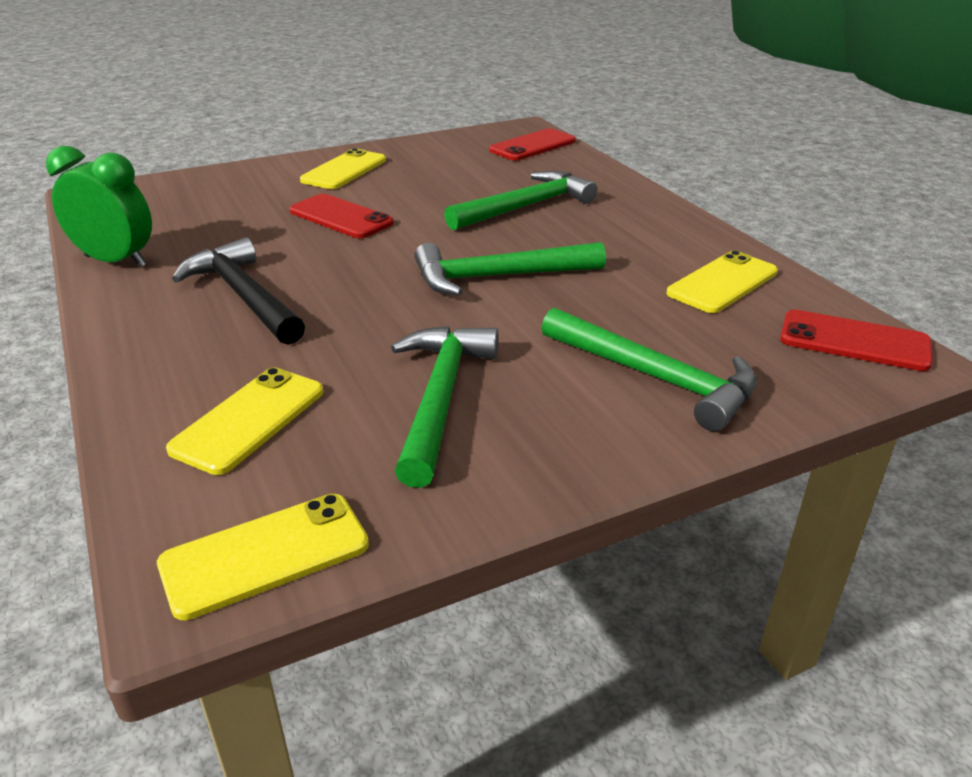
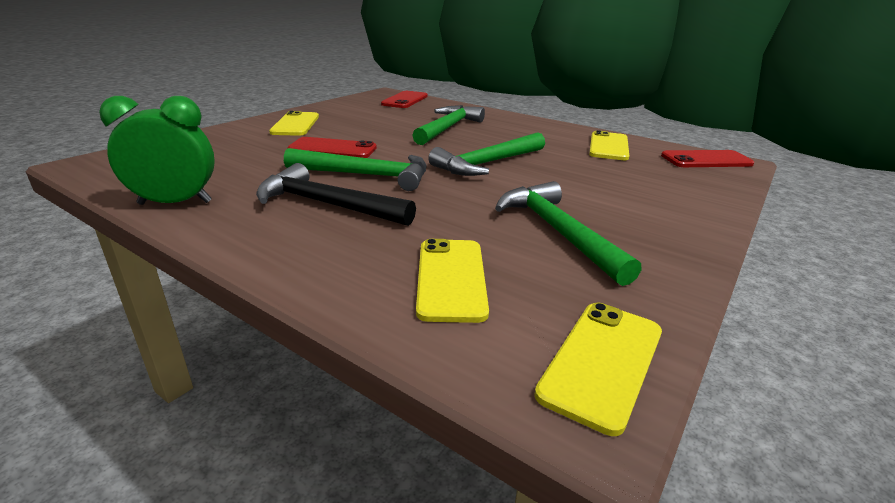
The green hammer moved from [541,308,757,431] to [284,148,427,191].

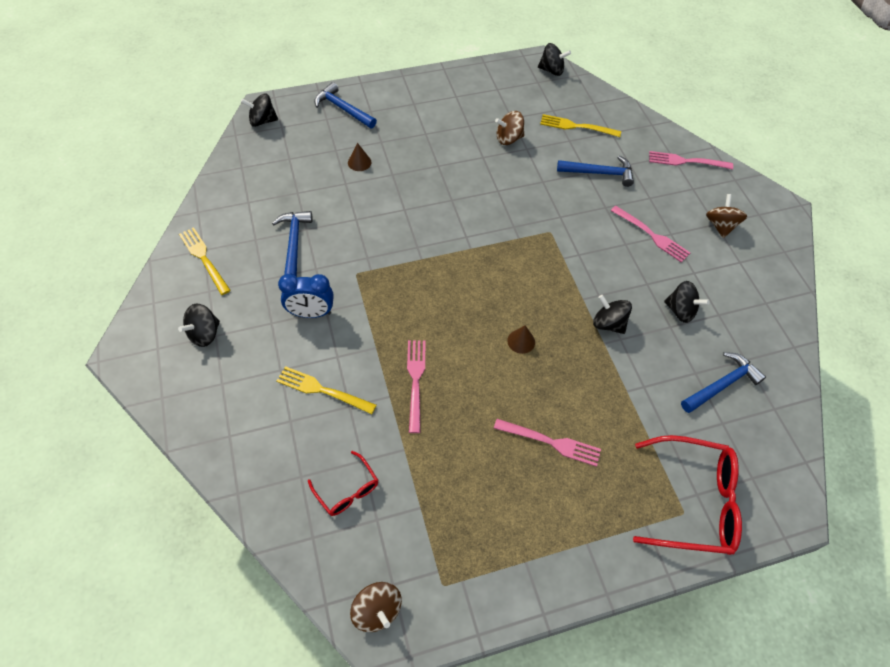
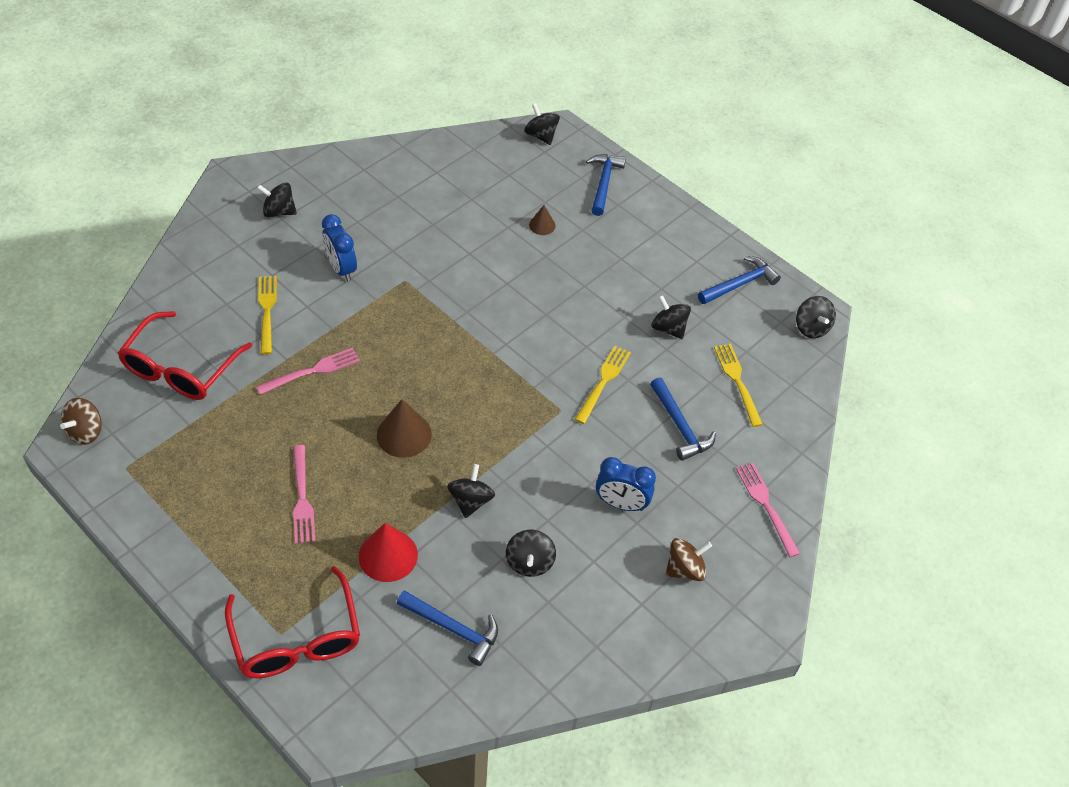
The red glasses at [308,451,378,516] changed to 1.91 times the size.
The red cone at [359,523,418,582] appeared.
The brown cone at [507,325,535,354] changed to 1.80 times the size.
The yellow fork moved from [179,227,231,295] to [575,346,631,424].
The pink fork at [611,206,690,262] was replaced by the blue clock at [596,457,656,511].
The brown spinning top at [495,111,525,145] became the black spinning top at [652,295,691,339].
The blue hammer moved from [272,211,313,278] to [698,256,781,304].

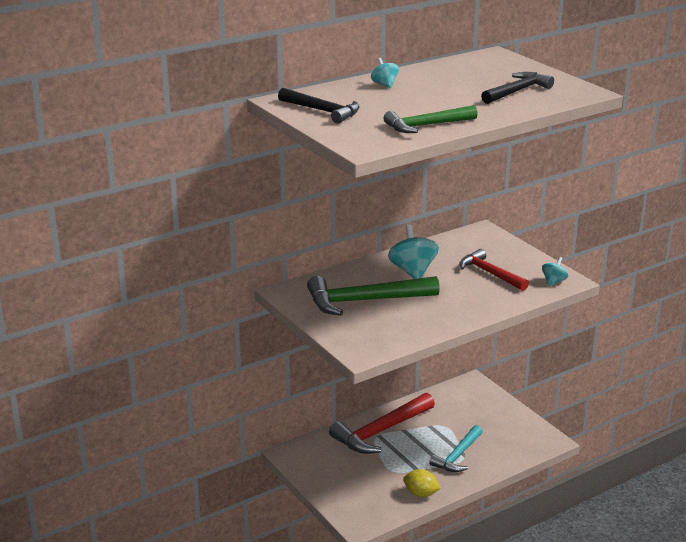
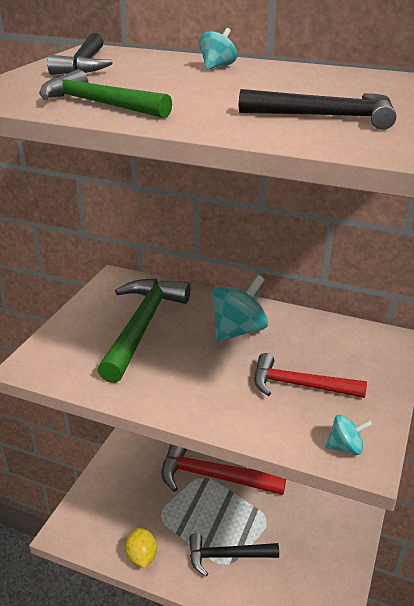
The green hammer at [307,276,440,316] turned 60 degrees clockwise.
The turquoise hammer at [429,425,483,472] became the black hammer at [189,533,279,576].
The red hammer at [459,249,529,291] turned 90 degrees counterclockwise.

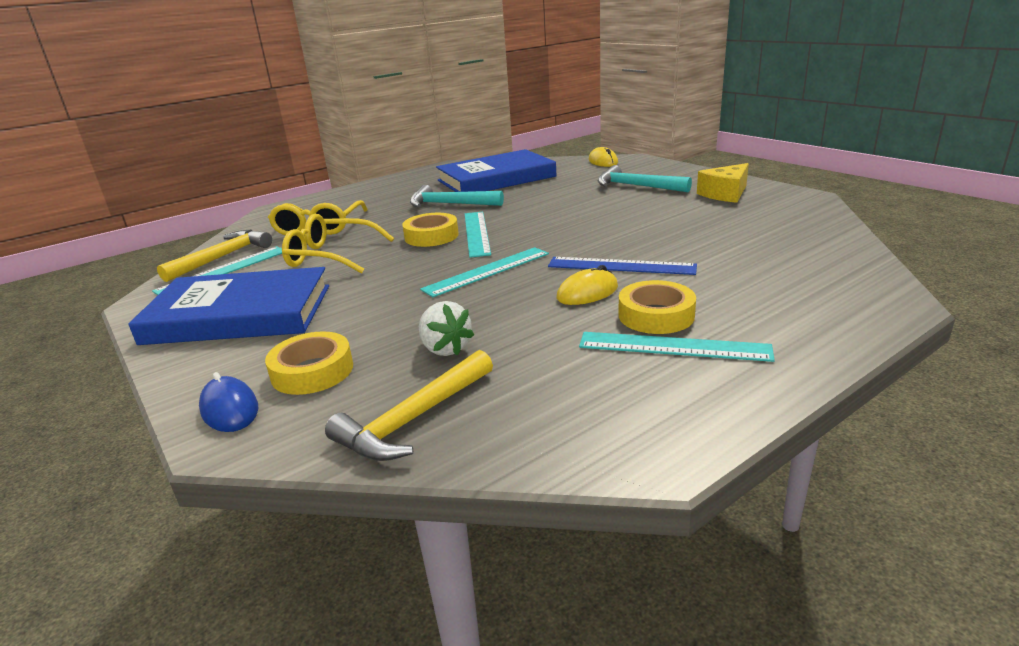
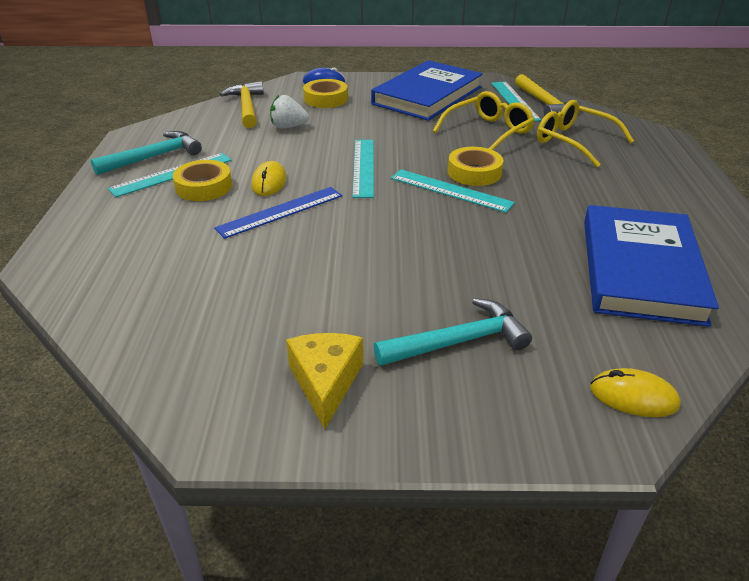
The turquoise hammer moved from [410,185,504,208] to [91,131,202,175].

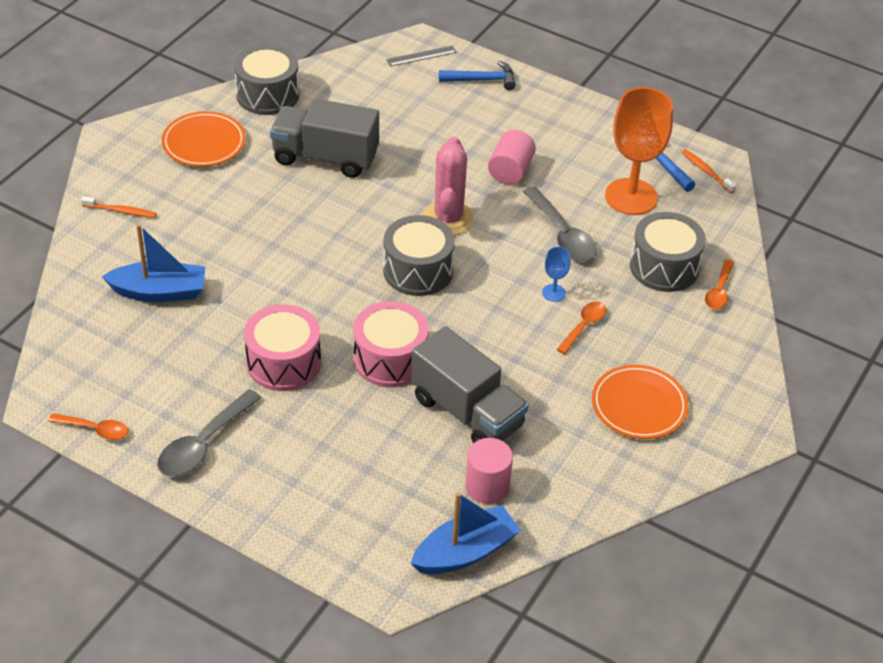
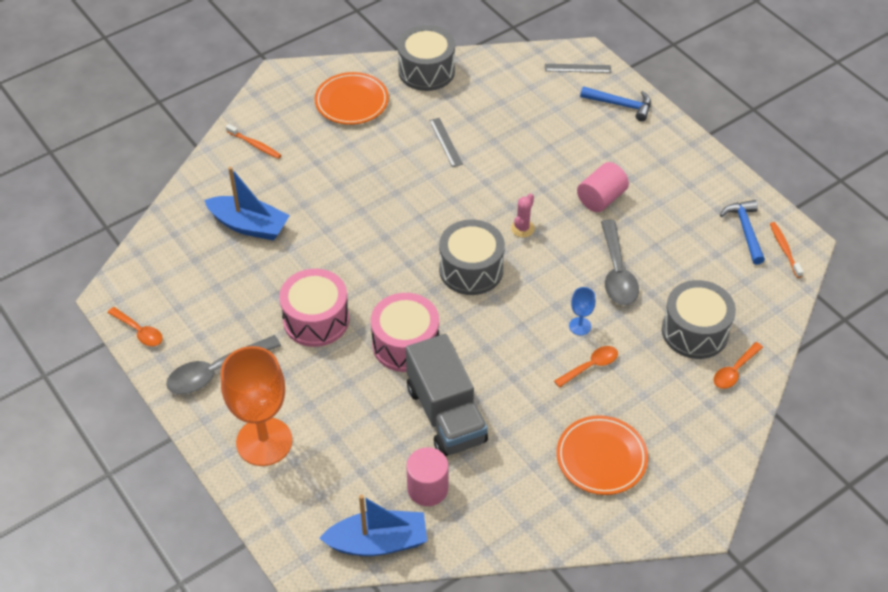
The orange goblet moved from [605,87,673,215] to [221,346,292,466].
The grey truck at [270,99,379,178] was replaced by the grey ruler at [429,118,463,167].
The pink cactus at [423,137,474,235] changed to 0.50 times the size.

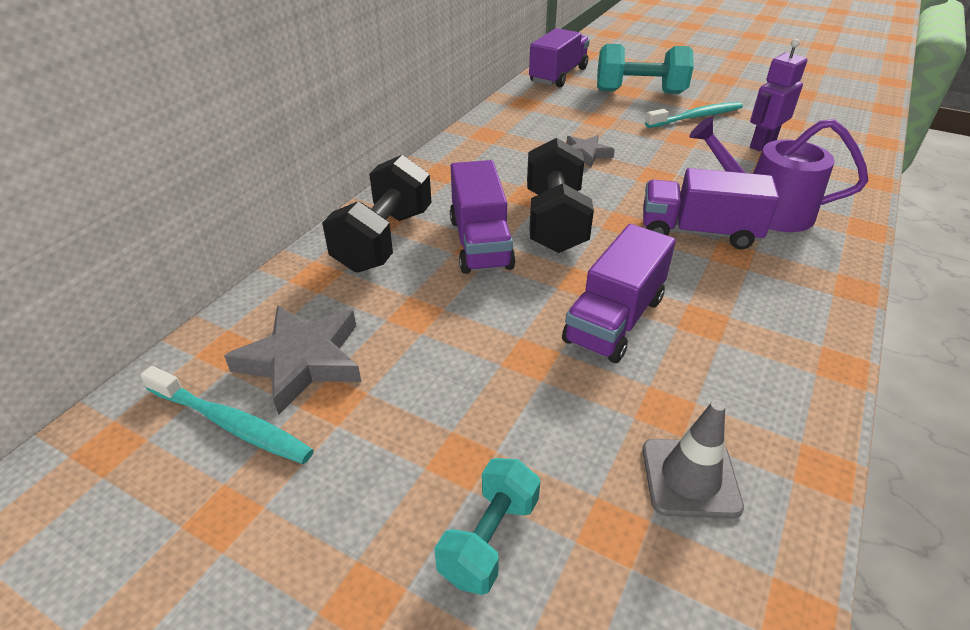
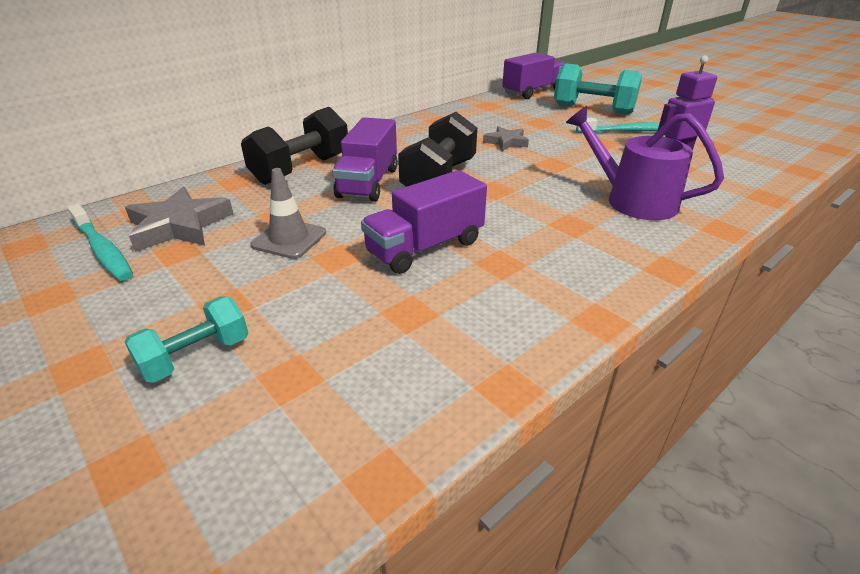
The grey traffic cone moved from [642,400,744,519] to [251,168,326,259].
The purple truck at [643,168,779,250] disappeared.

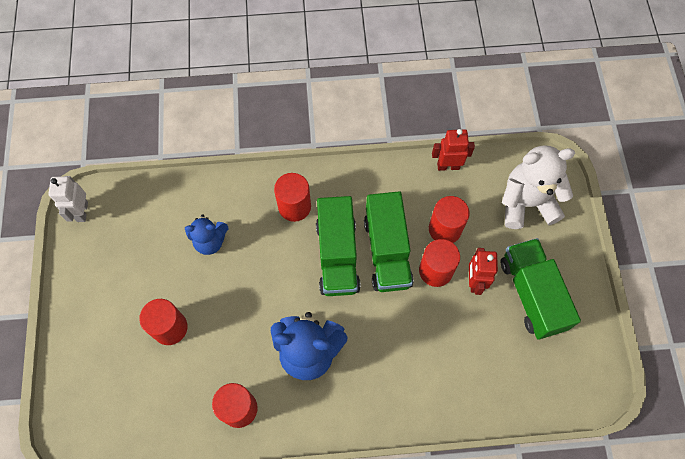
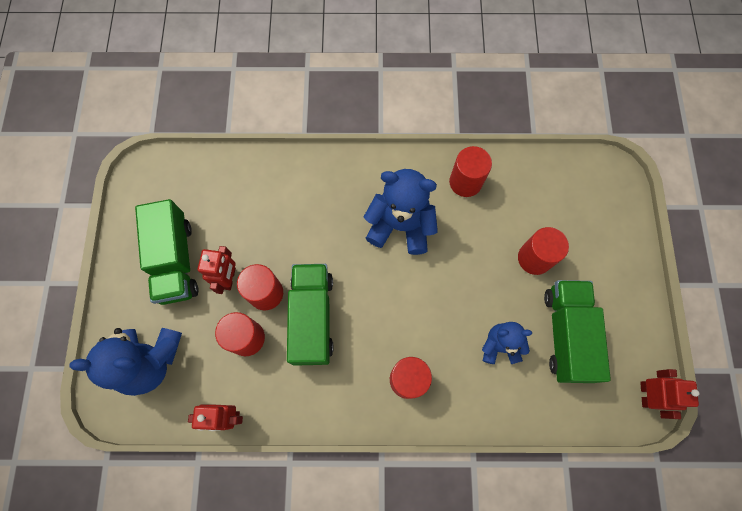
The white teddy bear at [502,146,575,229] became the blue teddy bear at [69,328,182,396].
The green truck moved from [316,196,361,296] to [544,280,611,383].
The white robot at [48,176,88,222] became the red robot at [640,369,699,419].

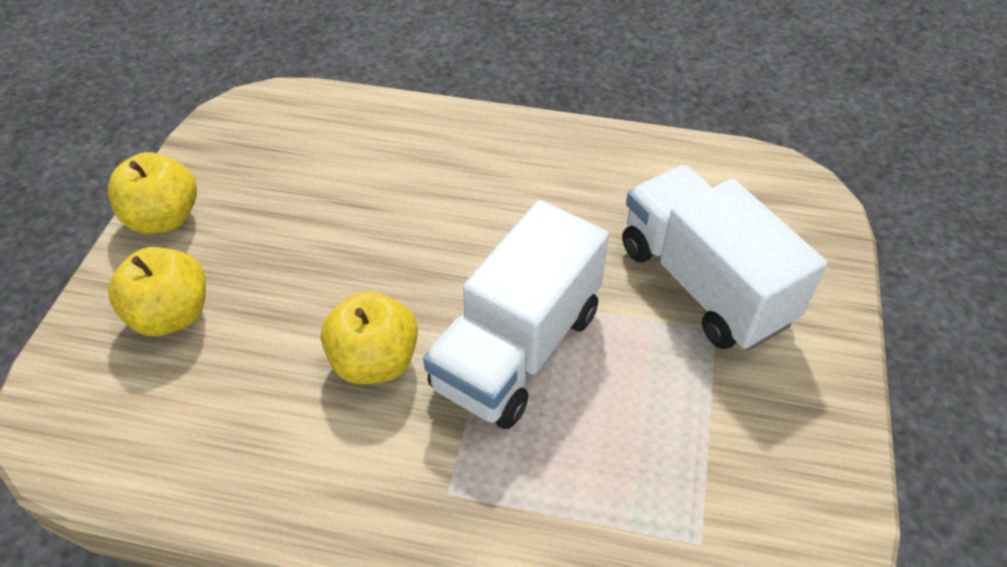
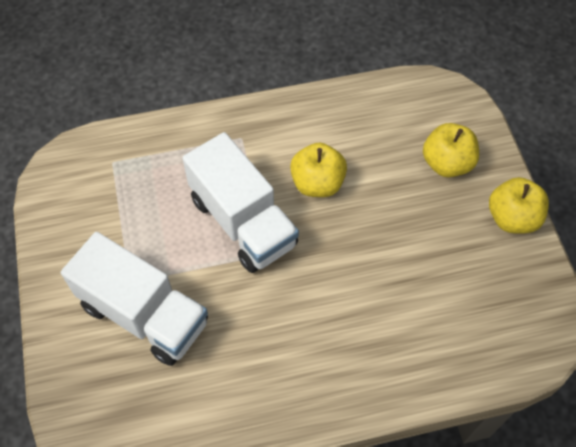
The white truck at [423,200,609,429] turned 135 degrees clockwise.

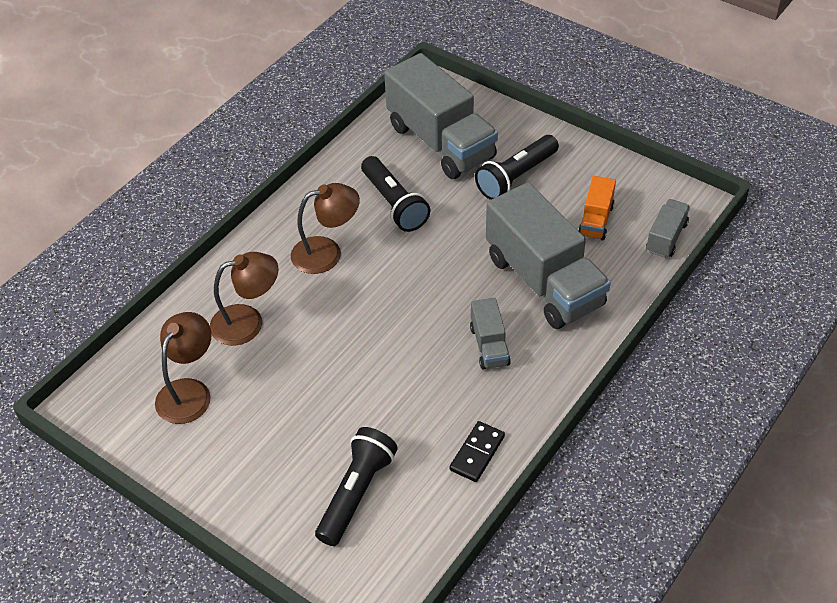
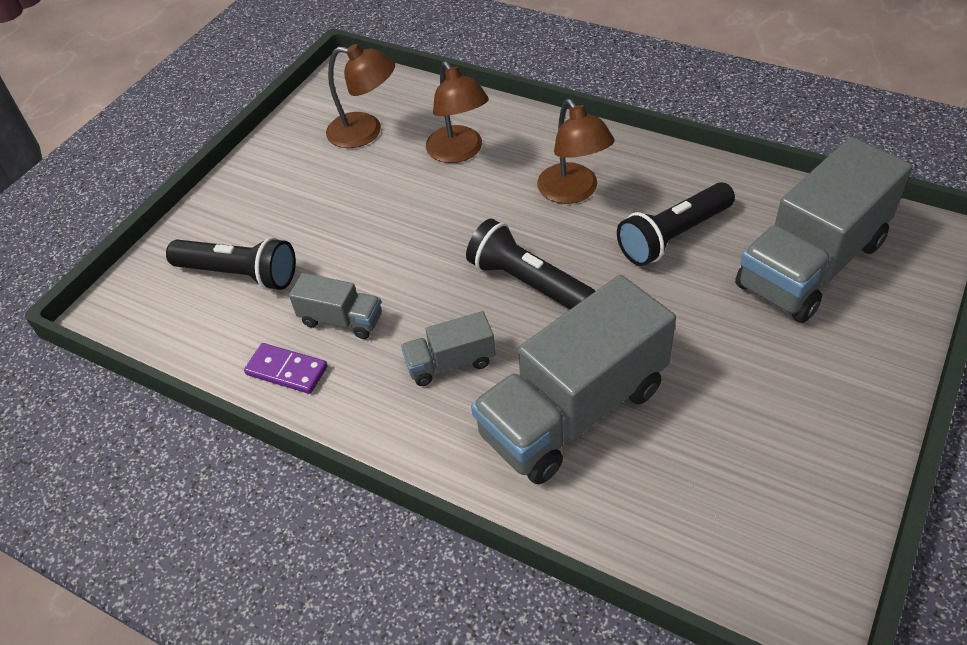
The black domino at [449,421,505,482] became the purple domino at [244,343,328,394].
The grey truck moved from [646,199,690,258] to [289,273,382,339].
The black flashlight moved from [475,135,559,200] to [466,219,595,309].
The orange truck at [578,176,616,240] disappeared.

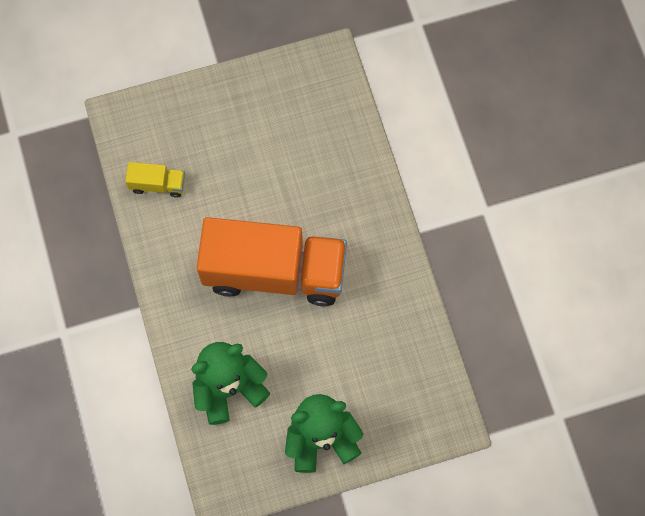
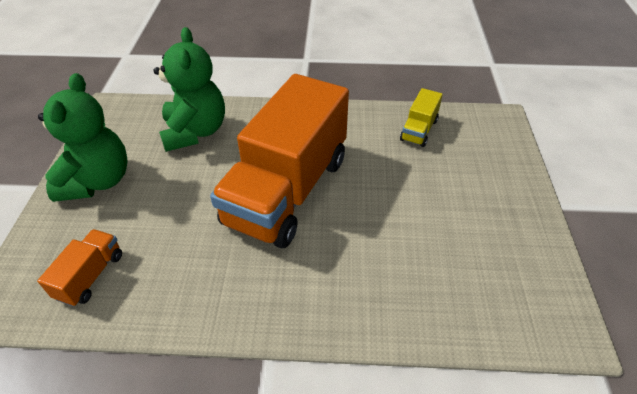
The orange truck at [37,229,122,307] appeared.

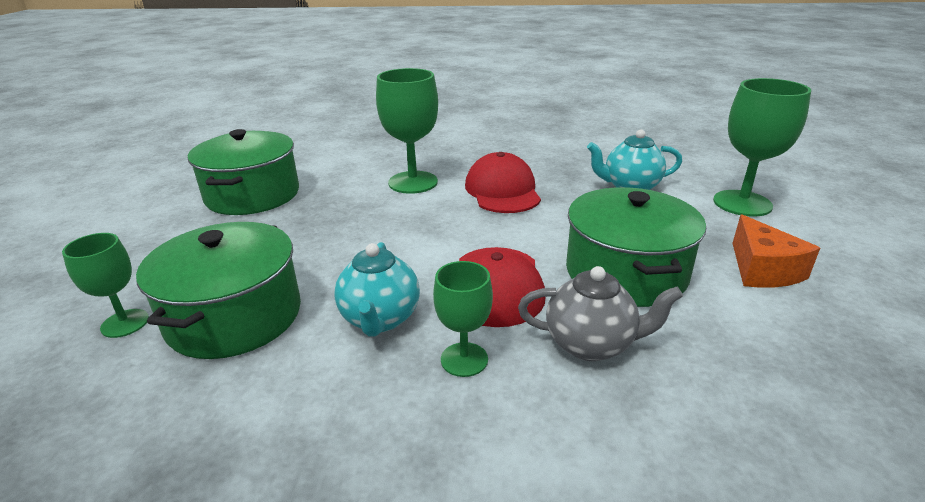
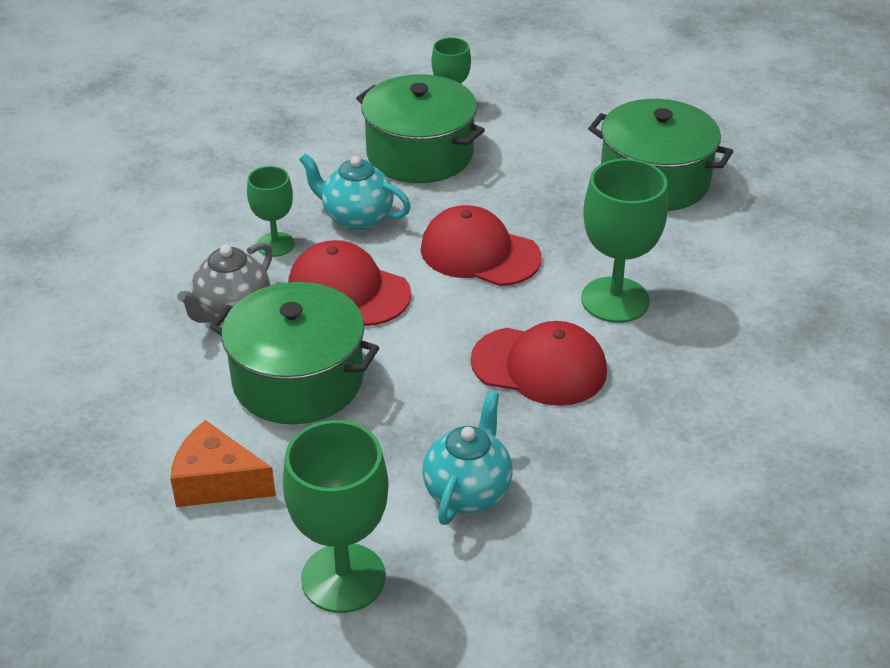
The red cap at [420,205,542,286] appeared.

